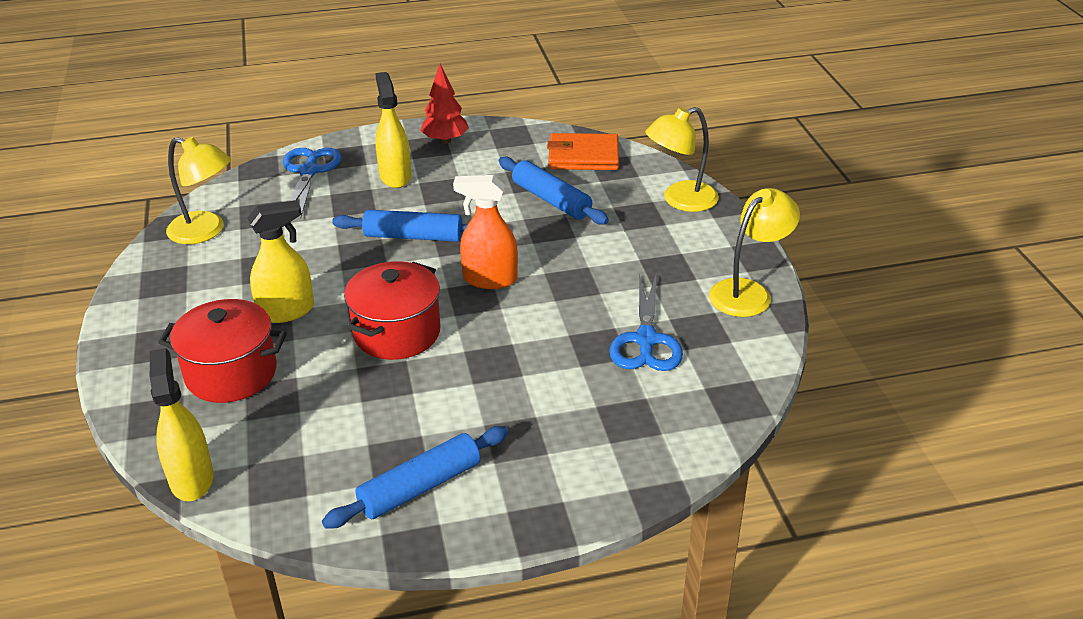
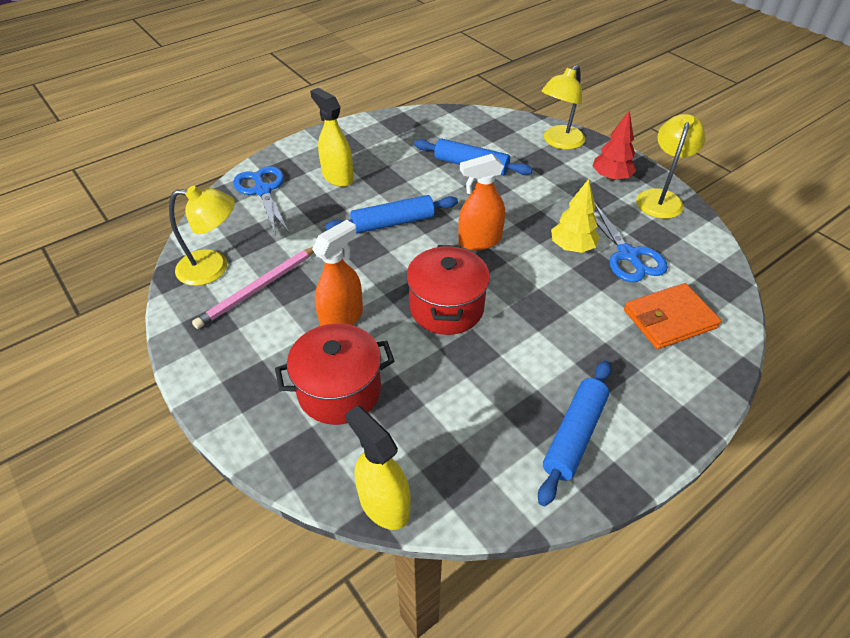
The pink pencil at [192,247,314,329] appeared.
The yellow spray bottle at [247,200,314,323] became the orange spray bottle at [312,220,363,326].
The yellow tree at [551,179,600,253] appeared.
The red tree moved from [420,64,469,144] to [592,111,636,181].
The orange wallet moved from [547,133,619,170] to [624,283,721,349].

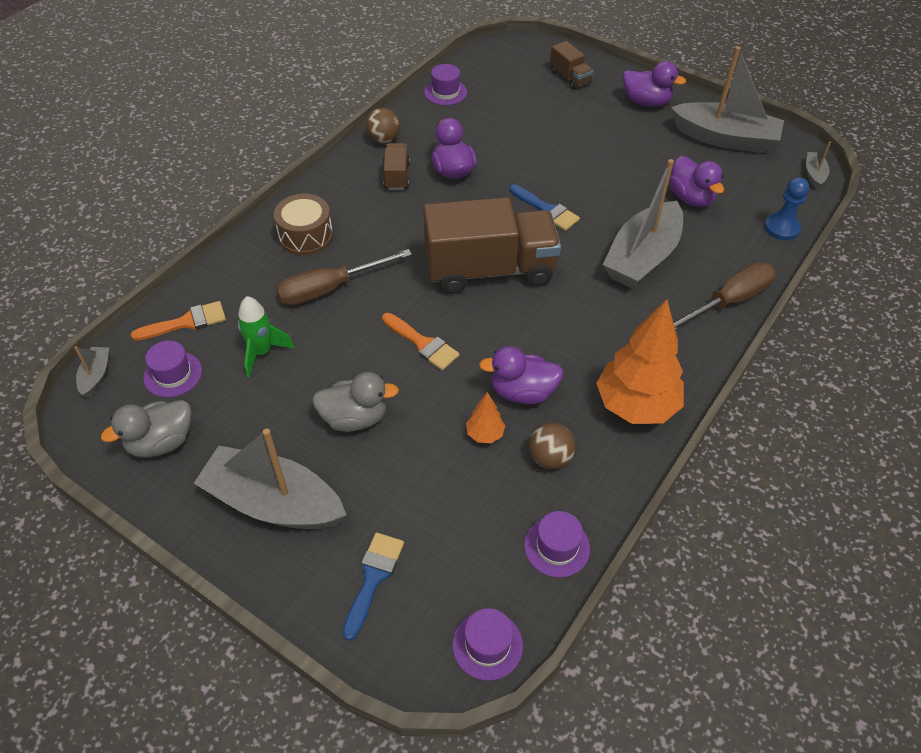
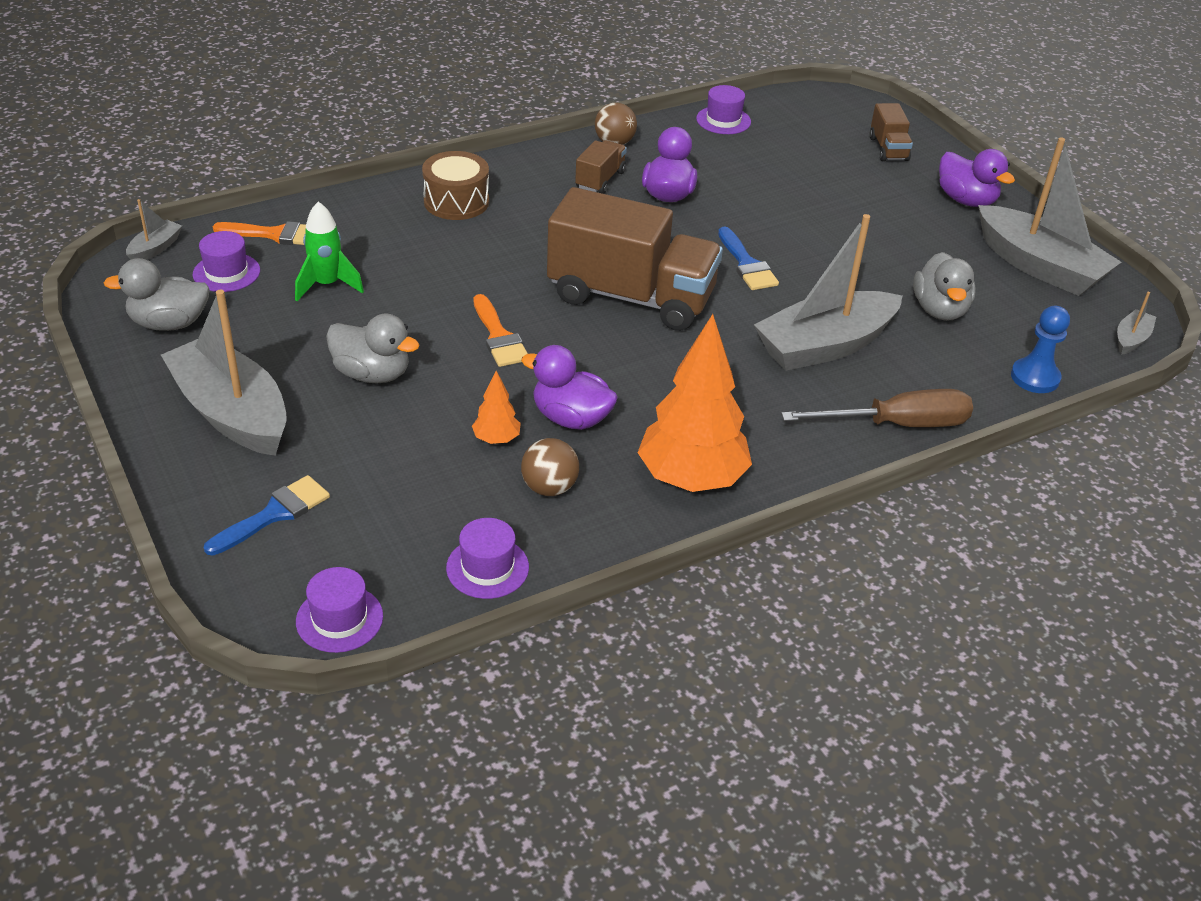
The purple duck at [669,156,724,207] became the grey duck at [913,252,976,321].
The brown screwdriver at [276,249,412,305] disappeared.

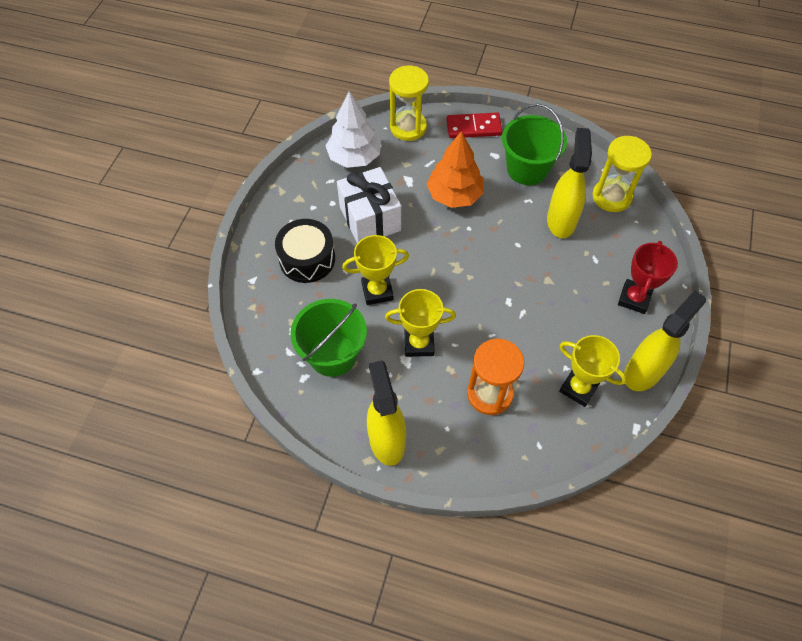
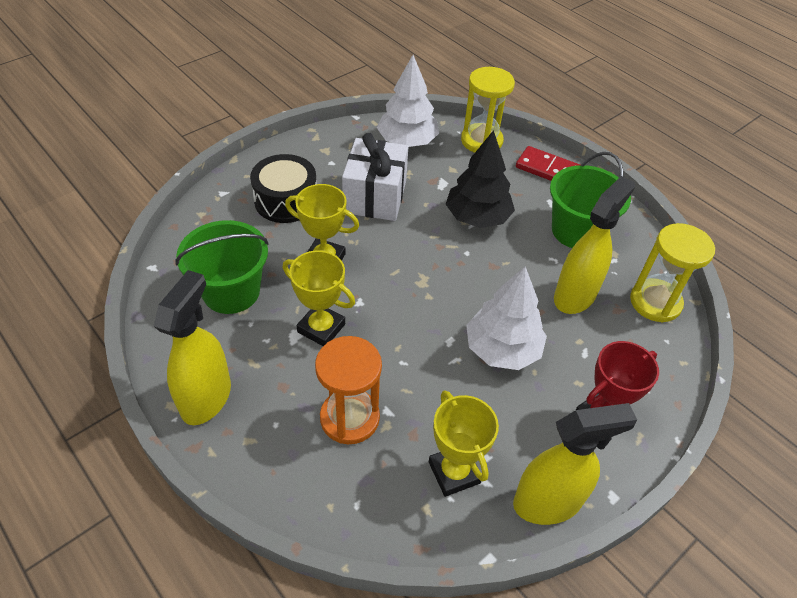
The orange tree at [427,131,484,208] became the black tree at [446,130,515,228].
The white tree at [466,267,547,370] appeared.

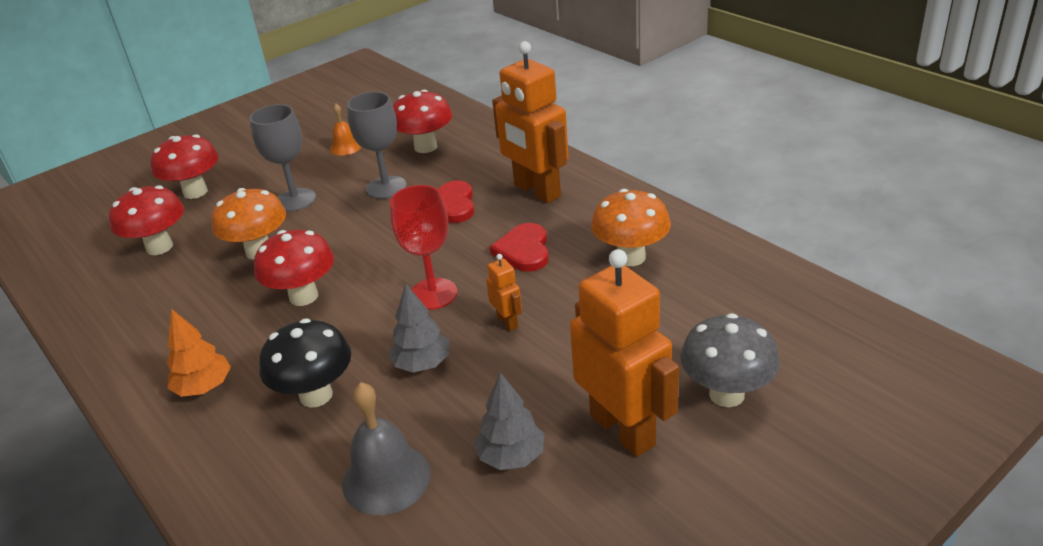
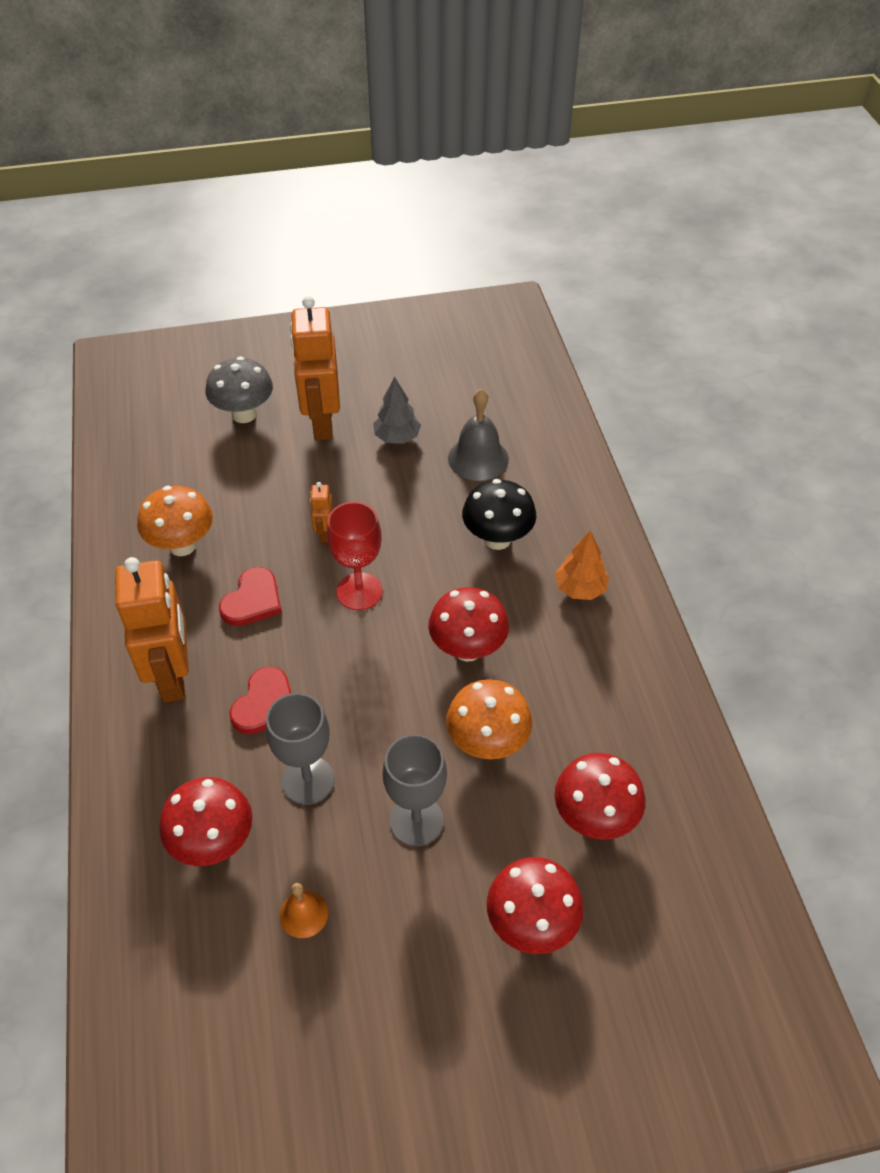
The grey tree at [388,284,449,373] disappeared.

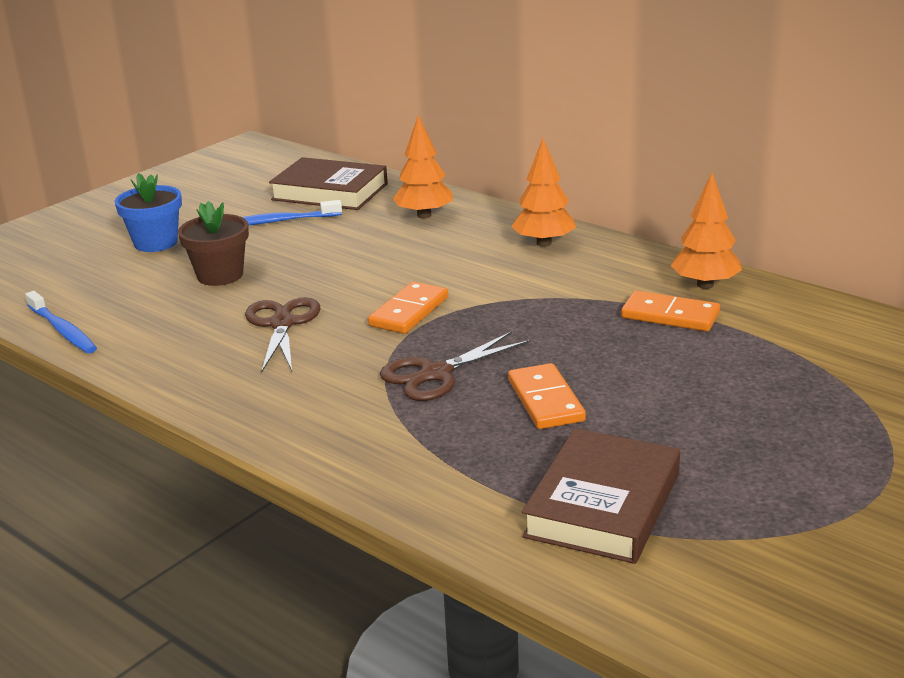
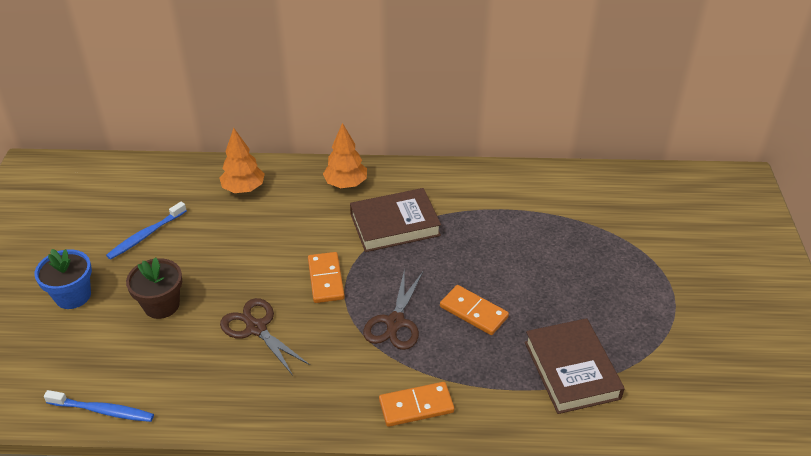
The brown book moved from [269,157,388,210] to [350,188,441,252].
The orange domino moved from [621,291,720,332] to [379,382,454,427].
The orange tree at [670,173,742,289] disappeared.

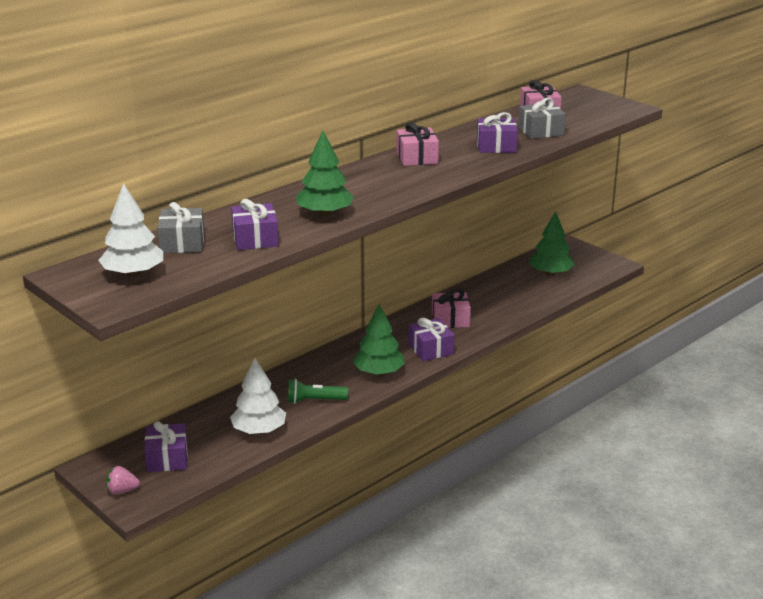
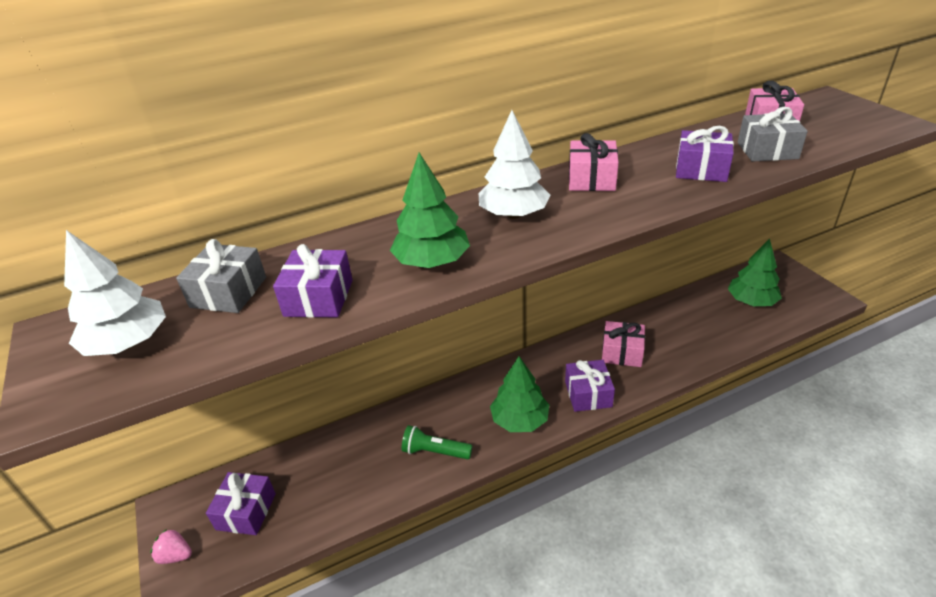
The white tree moved from [230,358,286,434] to [479,110,550,219].

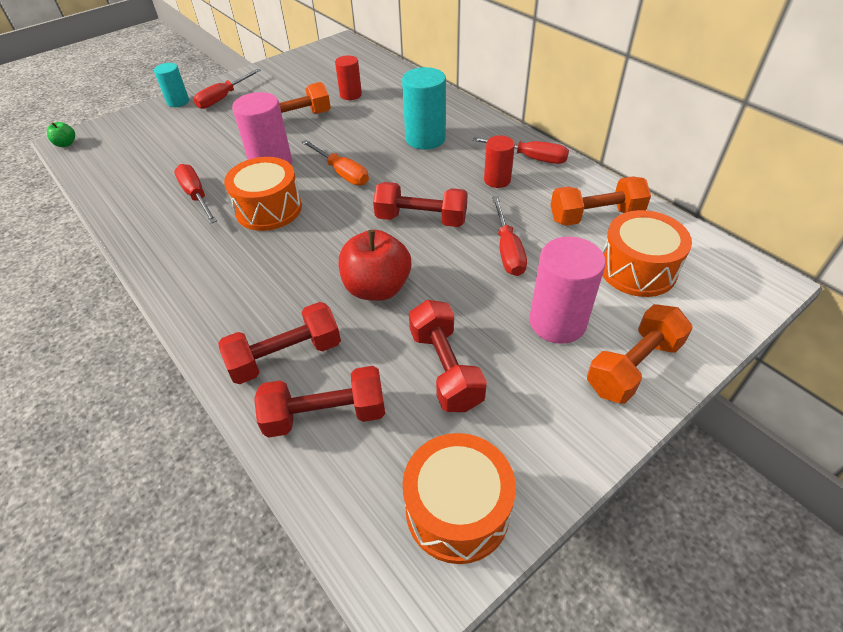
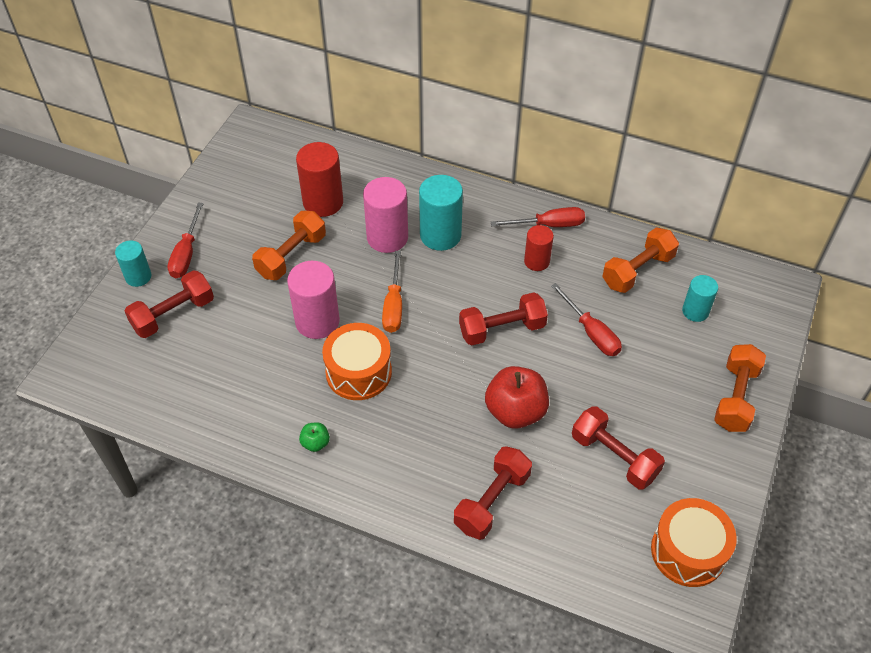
The red dumbbell moved from [254,366,385,438] to [125,270,214,338].
The red cylinder at [335,55,362,100] changed to 1.64 times the size.
The green apple moved from [47,122,75,147] to [299,423,330,452].
The pink cylinder moved from [529,237,606,344] to [363,177,408,253].
The orange screwdriver at [302,140,369,186] turned 75 degrees clockwise.
The orange drum at [602,210,692,297] was replaced by the turquoise cylinder at [682,275,718,322].
The red screwdriver at [174,164,217,223] disappeared.

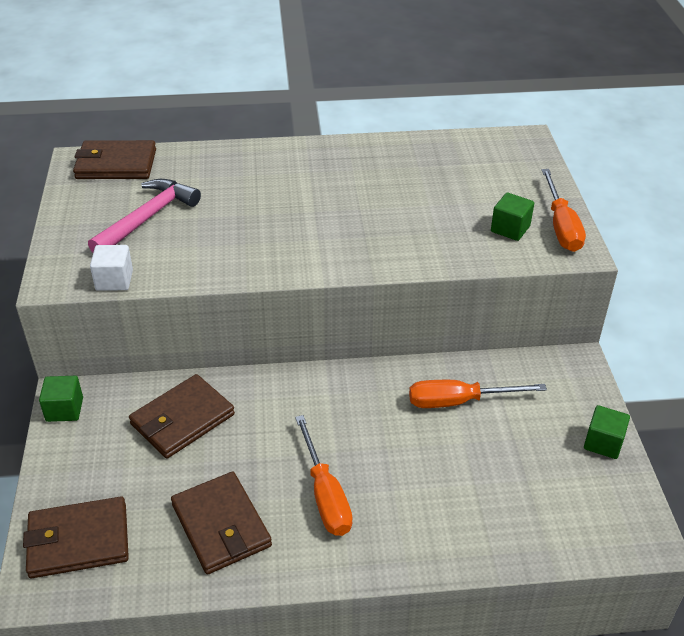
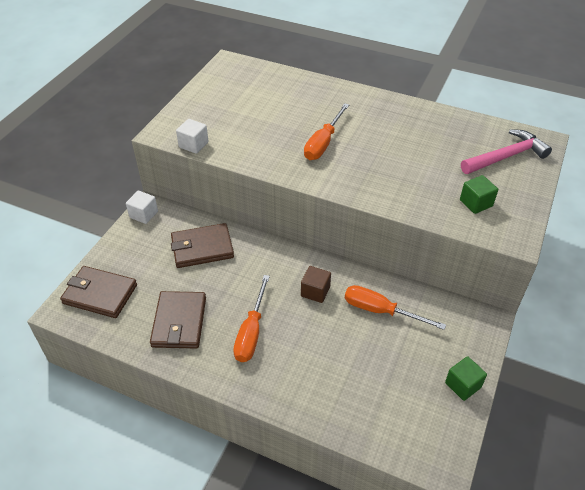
The green cube at [39,376,83,422] became the white cube at [126,191,158,224].
The brown cube at [301,266,331,303] appeared.
The orange screwdriver moved from [542,169,586,252] to [304,103,349,160].
The pink hammer moved from [88,179,201,252] to [461,129,552,174].
The brown wallet at [73,140,156,179] disappeared.

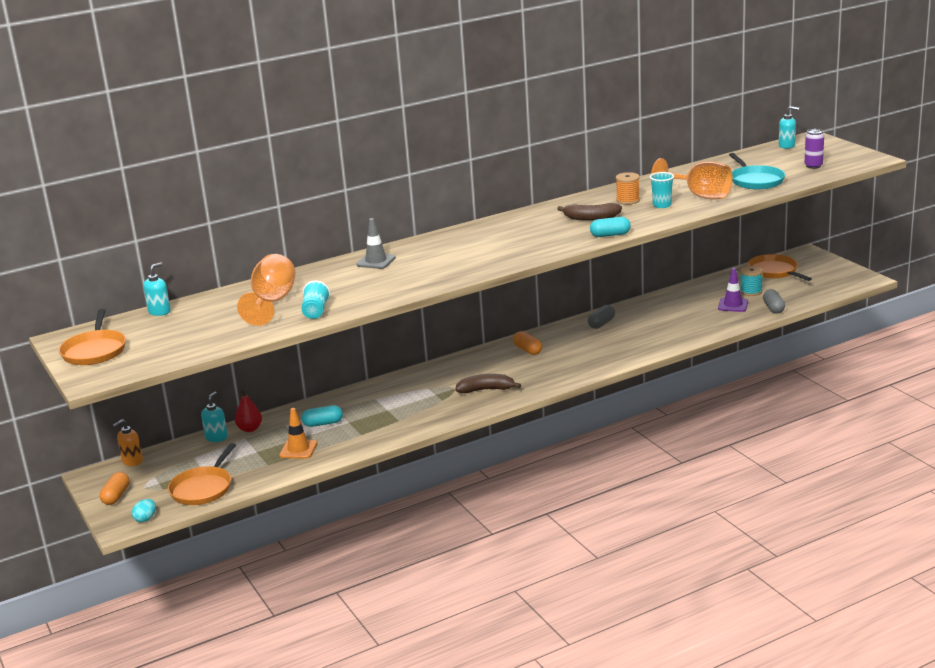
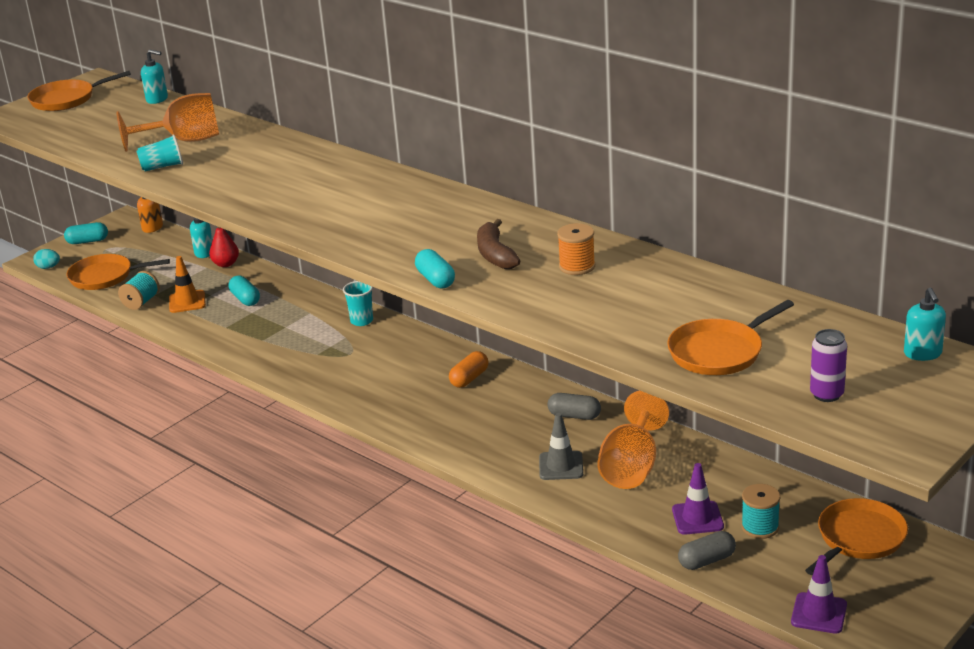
The orange capsule at [100,472,129,505] became the turquoise capsule at [64,222,108,244].
The turquoise spool at [118,271,160,310] appeared.
The turquoise cup moved from [650,172,674,208] to [343,281,373,326].
The grey traffic cone moved from [356,218,396,269] to [539,413,583,480].
The orange goblet moved from [651,158,732,199] to [597,391,669,489].
The turquoise pan at [729,153,785,190] became the orange pan at [667,300,794,375].
The purple traffic cone at [791,555,847,634] appeared.
The brown banana at [455,374,521,393] disappeared.

